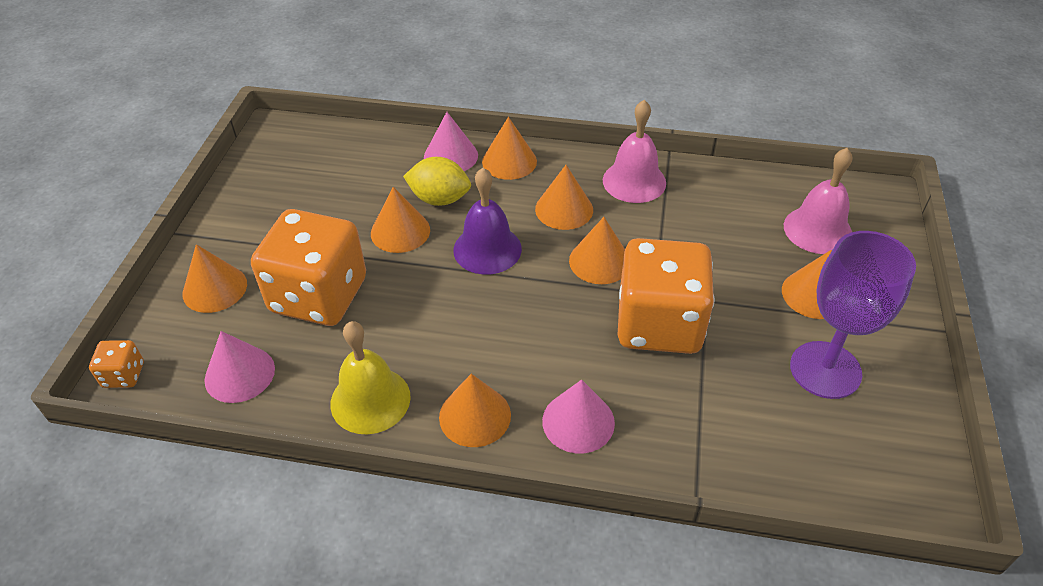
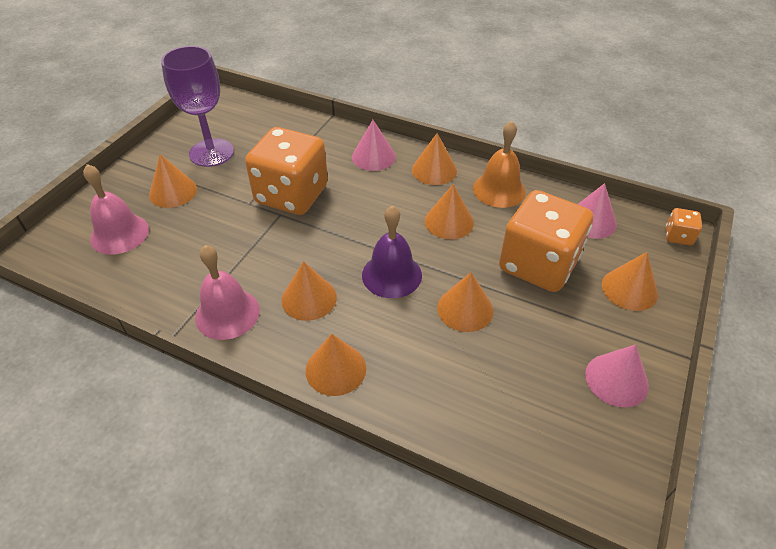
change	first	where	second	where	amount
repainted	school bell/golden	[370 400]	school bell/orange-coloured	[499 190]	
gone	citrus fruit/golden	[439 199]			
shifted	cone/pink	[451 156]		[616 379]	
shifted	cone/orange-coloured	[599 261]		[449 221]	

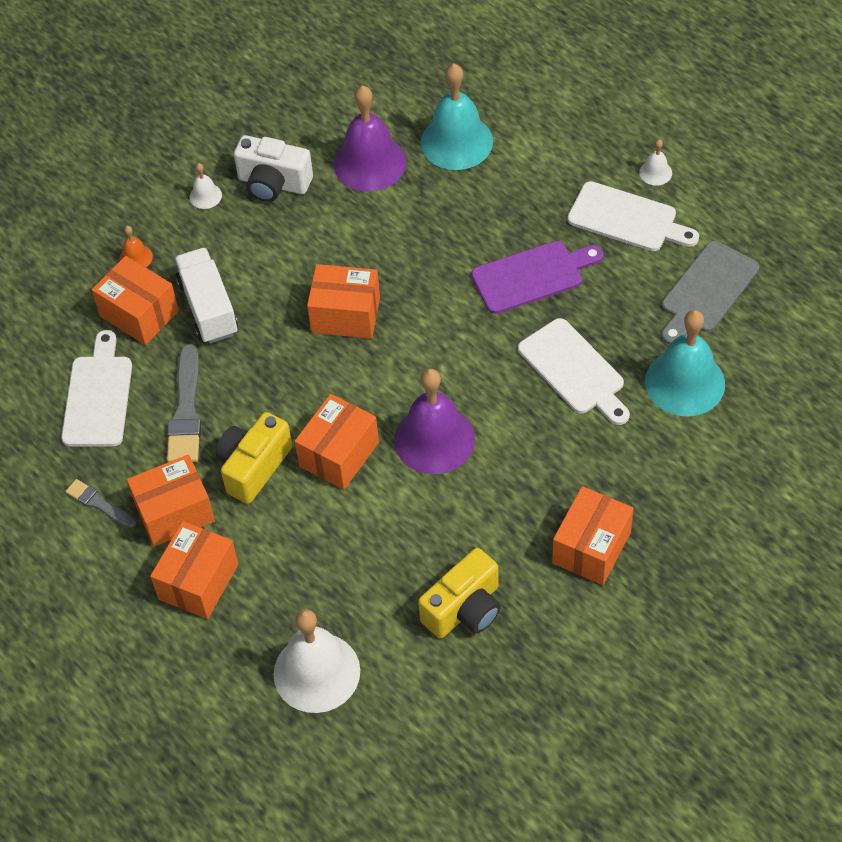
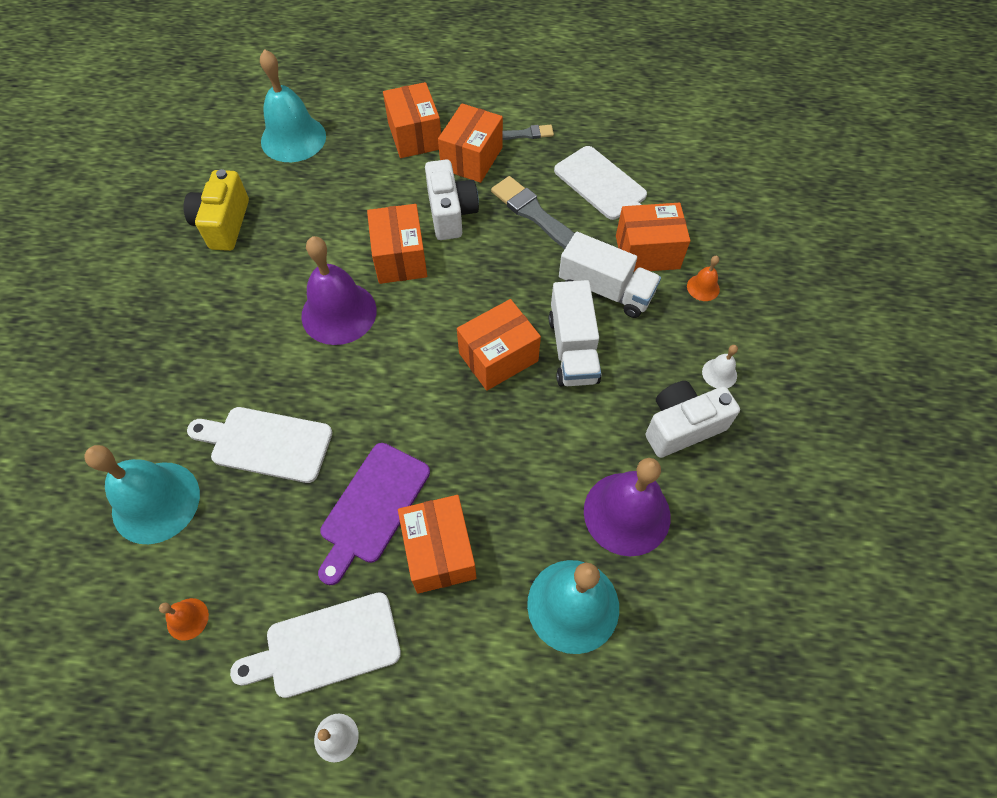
change	first	where	second	where	amount
repainted	photo camera/golden	[254 467]	photo camera/white	[451 213]	
repainted	school bell/white	[316 672]	school bell/turquoise	[293 138]	
shifted	package/orange-coloured	[591 547]		[439 551]	
swapped	chopping board/gray	[707 291]	school bell/orange-coloured	[187 619]	
new			toy truck/white	[573 349]	

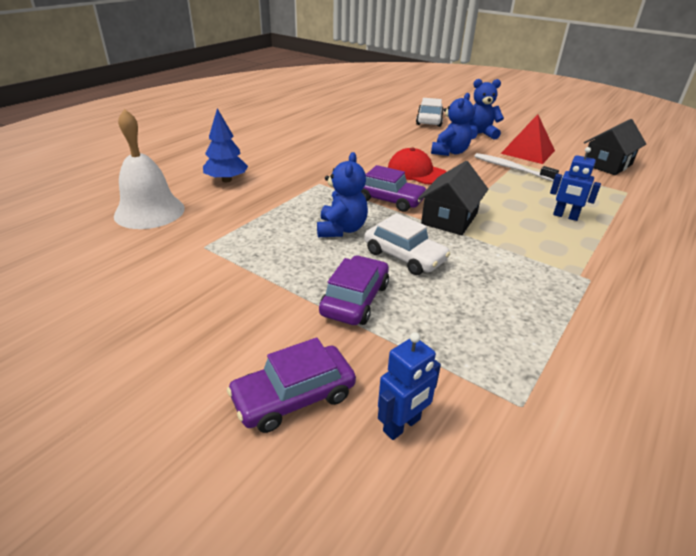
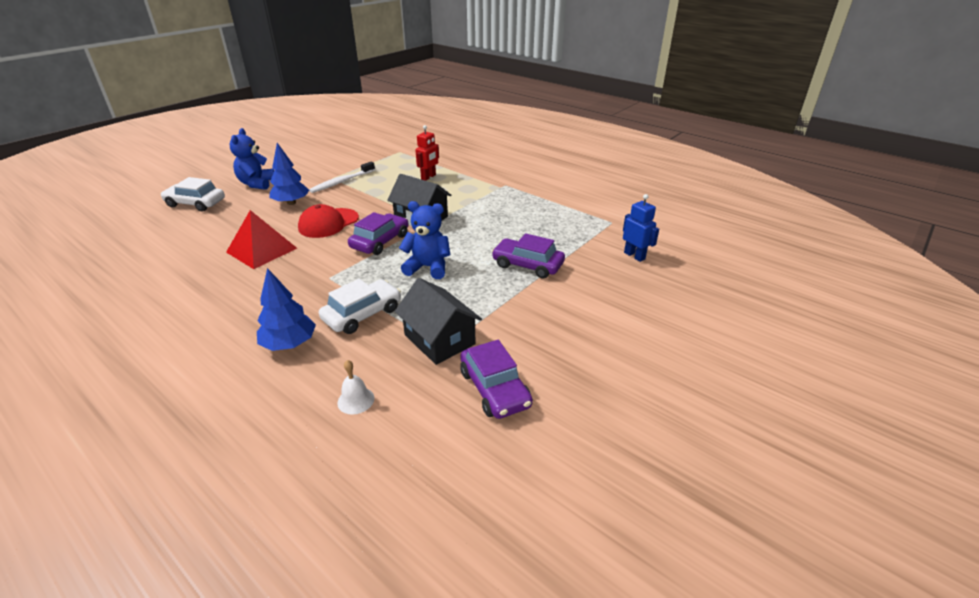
change	first	where	second	where	amount
scaled	school bell/white	[149 211]		[356 400]	x0.43
shifted	toy car/purple	[294 397]		[495 388]	
shifted	toy car/white	[404 256]		[362 314]	
swapped	teddy/blue	[449 152]	tree/blue	[291 203]	
shifted	pyramid/red	[528 152]		[261 250]	
repainted	toy robot/blue	[565 216]	toy robot/red	[428 177]	
shifted	cottage/jet-black	[607 164]		[439 339]	

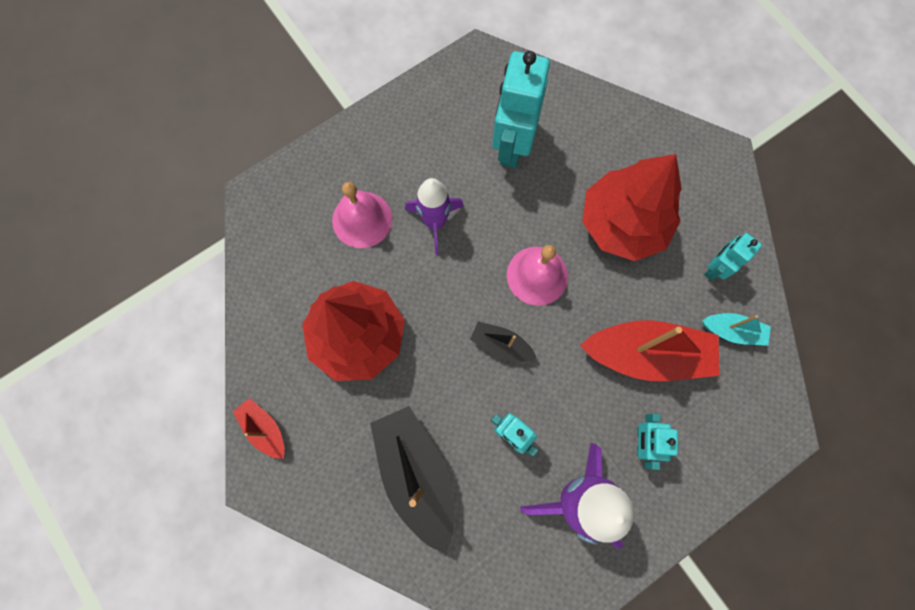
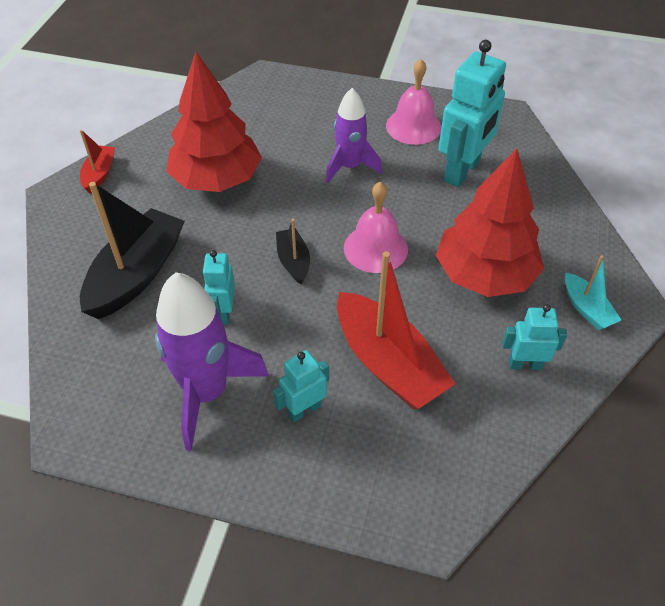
change	first	where	second	where	amount
shifted	school bell/pink	[362 219]		[413 126]	
rotated	toy robot/turquoise	[512 145]		[462 171]	150 degrees clockwise
shifted	boat/turquoise	[732 331]		[586 309]	

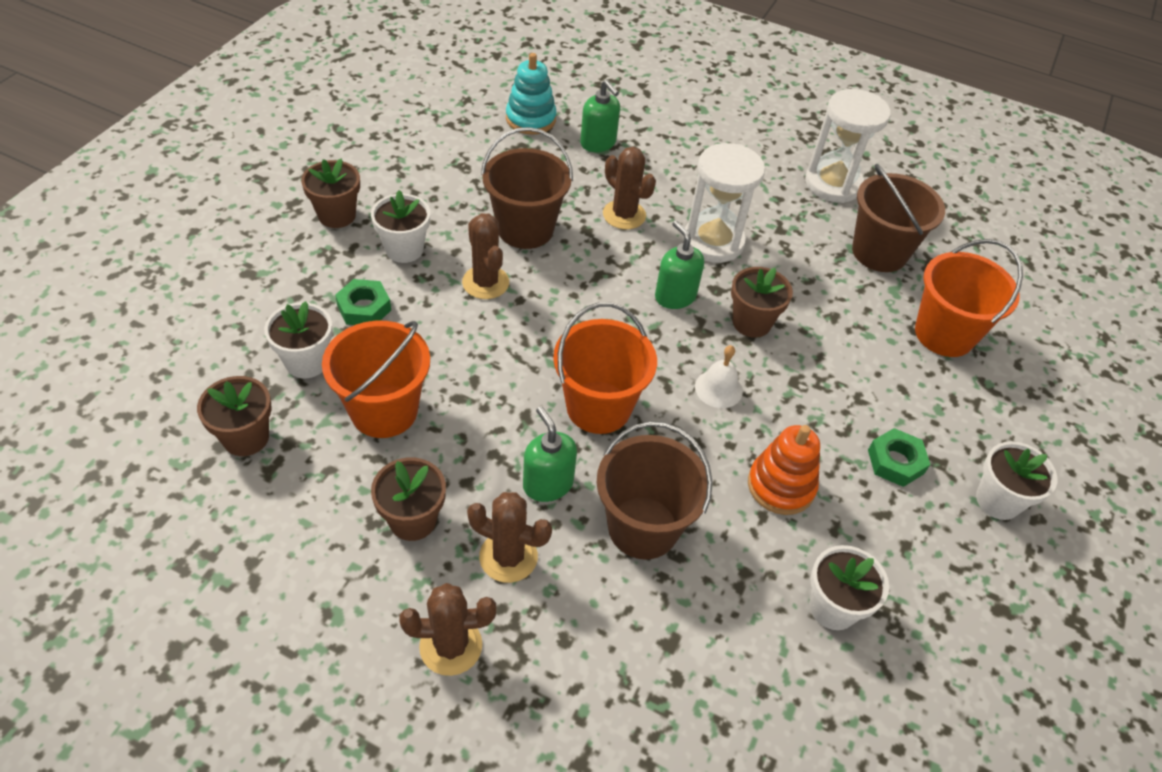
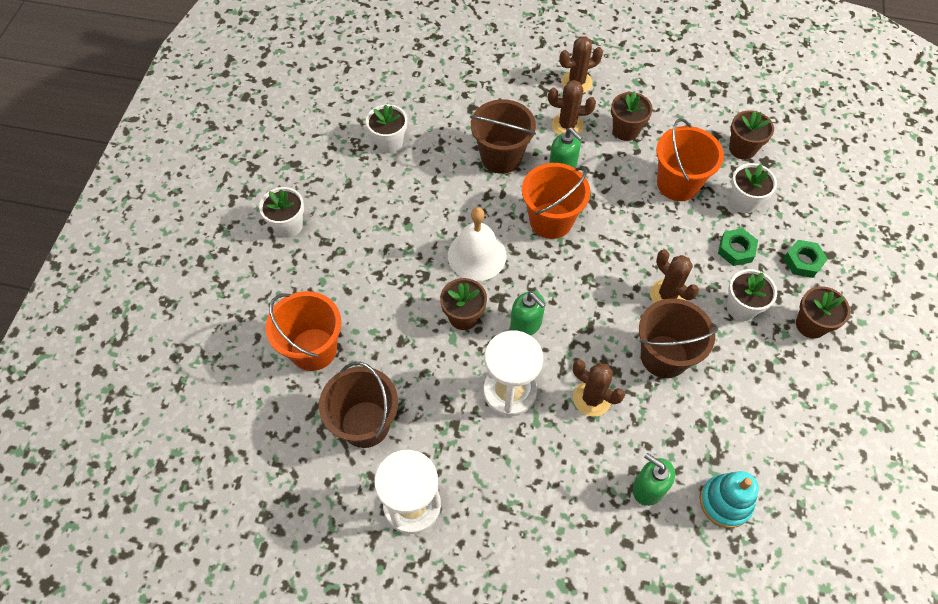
change	first	where	second	where	amount
scaled	school bell/white	[718 388]		[477 255]	x1.76
gone	stacking toy/orange-coloured	[781 486]			
shifted	nut/leaf-green	[895 462]		[803 261]	

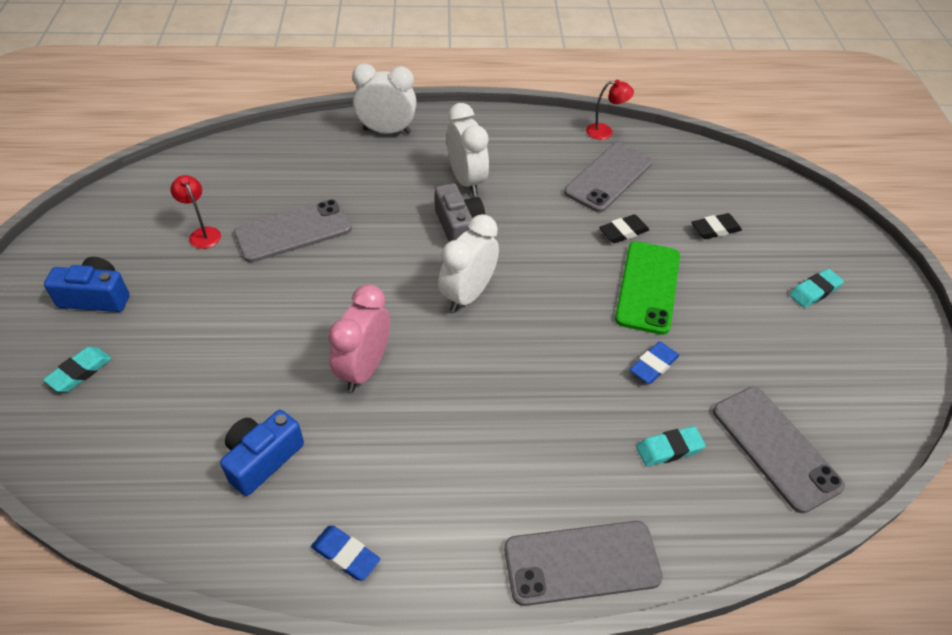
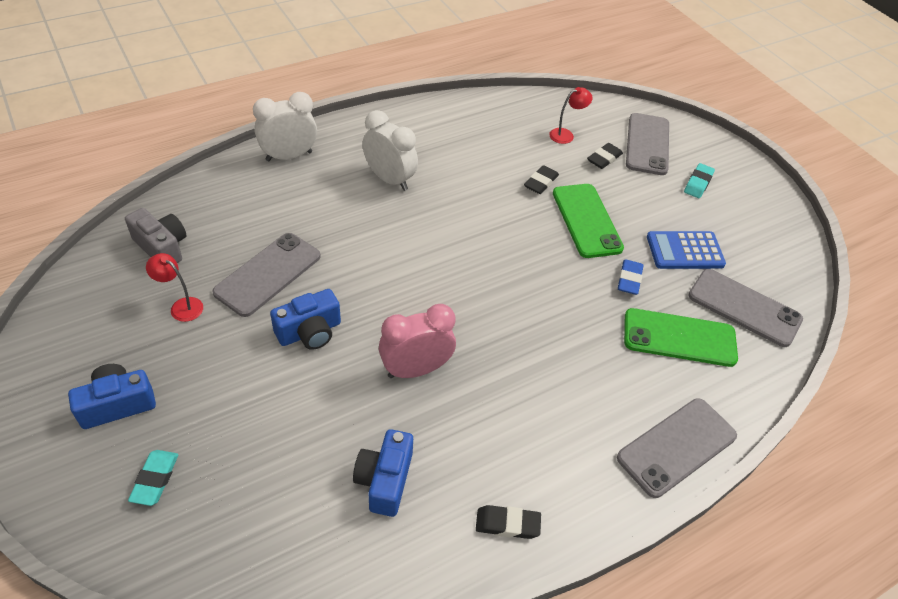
change	first	where	second	where	amount
repainted	eraser/blue	[346 555]	eraser/jet-black	[507 524]	
rotated	clock/pink	[364 368]		[416 369]	75 degrees clockwise
shifted	photo camera/gray	[458 227]		[162 247]	
gone	clock/white	[468 294]			
shifted	phone/gray	[608 177]		[647 144]	
shifted	desk lamp/red	[605 132]		[566 135]	
swapped	eraser/turquoise	[669 449]	phone/leaf-green	[679 338]	
new			photo camera/blue	[309 332]	
new			calculator/blue	[685 251]	

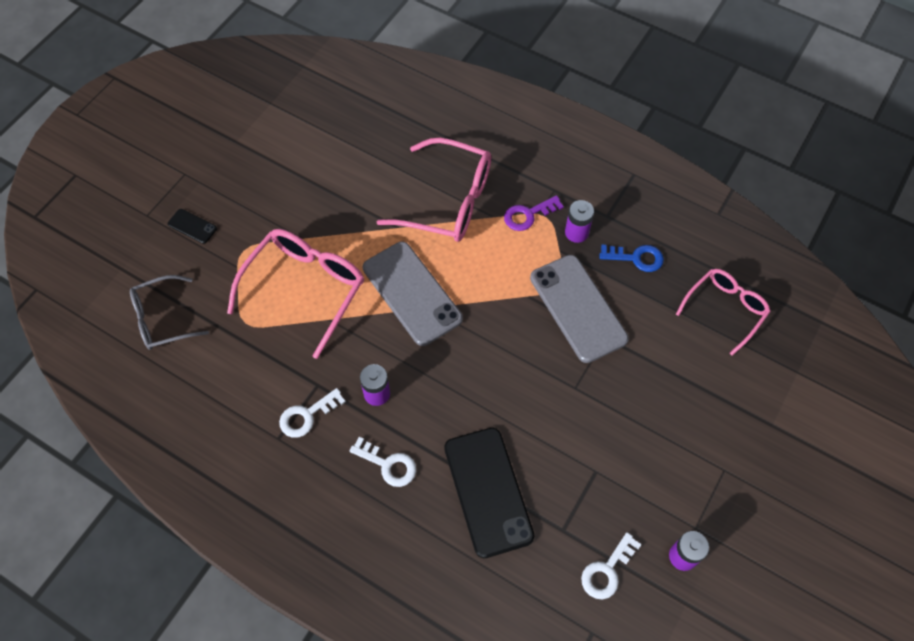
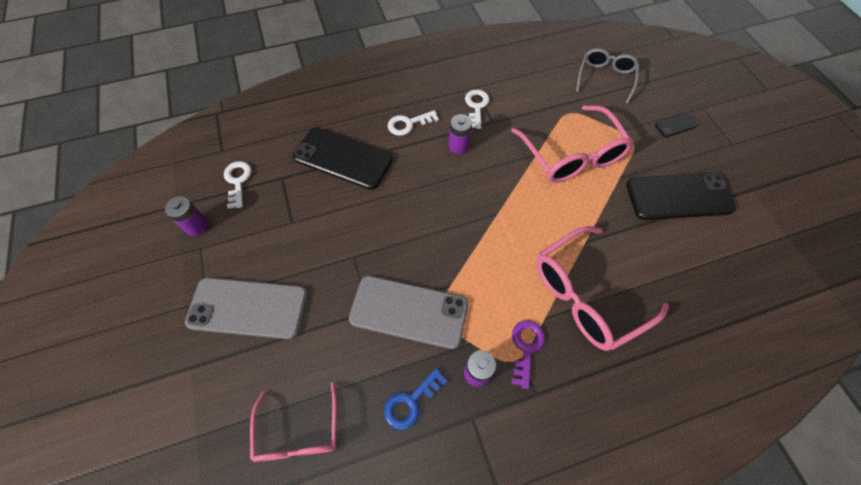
change	first	where	second	where	amount
shifted	phone/gray	[412 293]		[248 308]	
new			phone/jet-black	[679 197]	

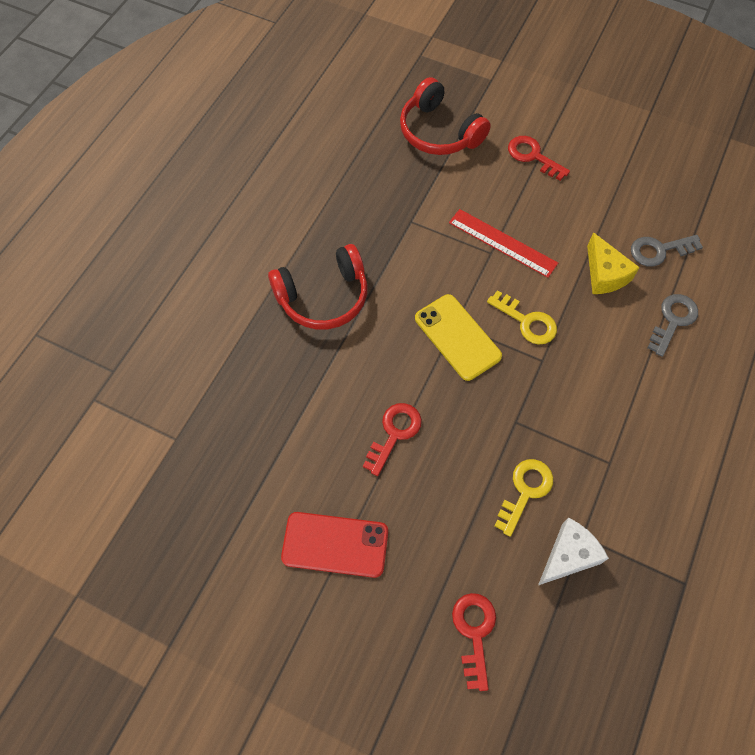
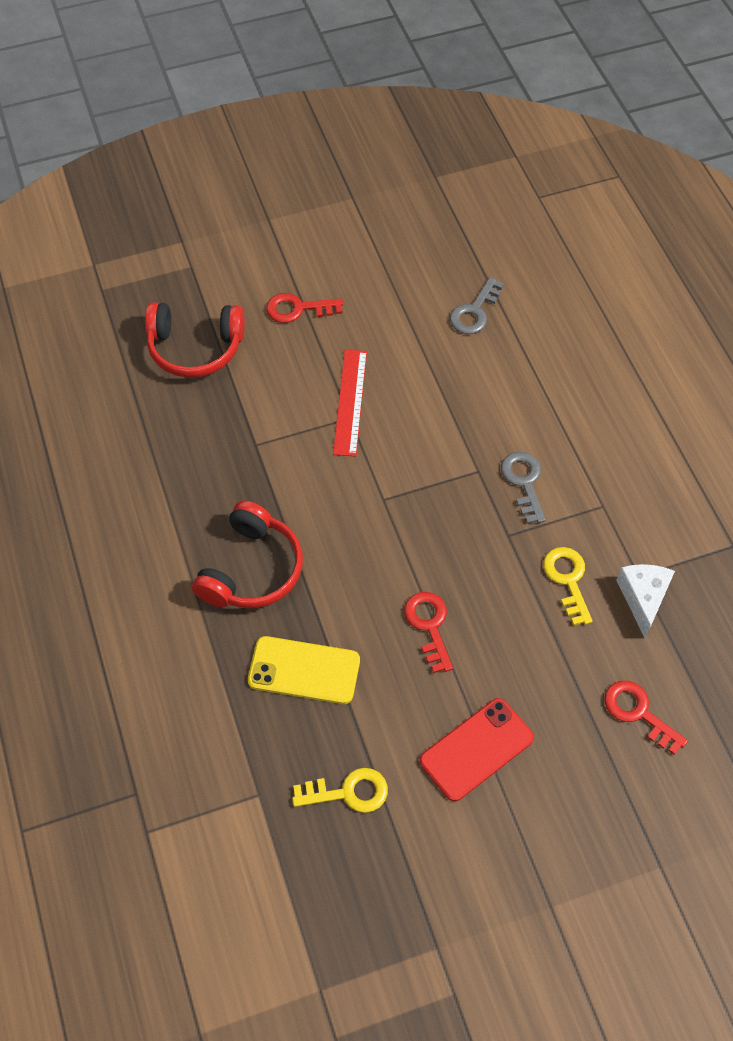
change	first	where	second	where	amount
shifted	phone/golden	[457 337]		[304 670]	
rotated	straightedge/red	[502 243]		[350 402]	75 degrees counterclockwise
shifted	latchkey/golden	[527 321]		[348 792]	
gone	cheese/golden	[604 274]			
shifted	latchkey/gray	[673 320]		[523 482]	

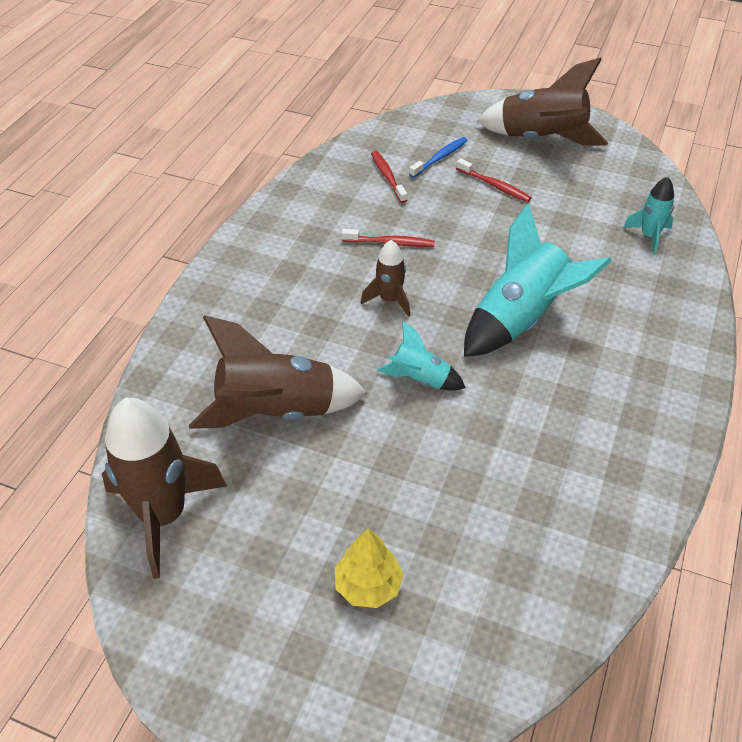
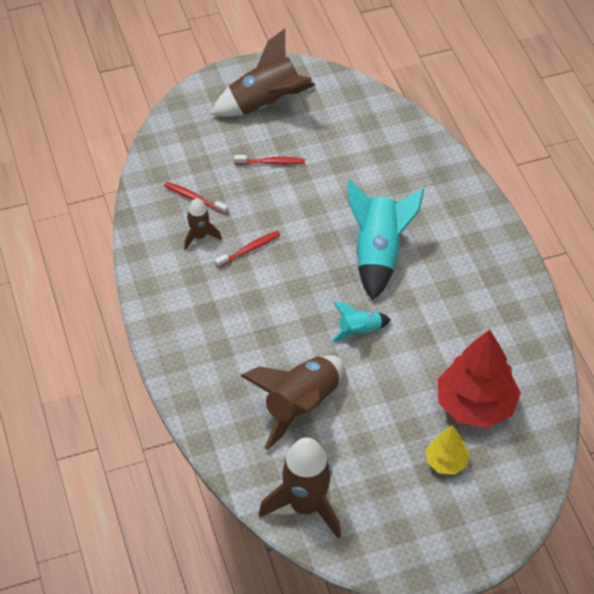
change	first	where	second	where	amount
shifted	toy rocket/russet	[389 300]		[199 236]	
gone	dental brush/blue	[440 158]			
gone	toy rocket/turquoise	[649 236]			
new			tree/red	[475 405]	

